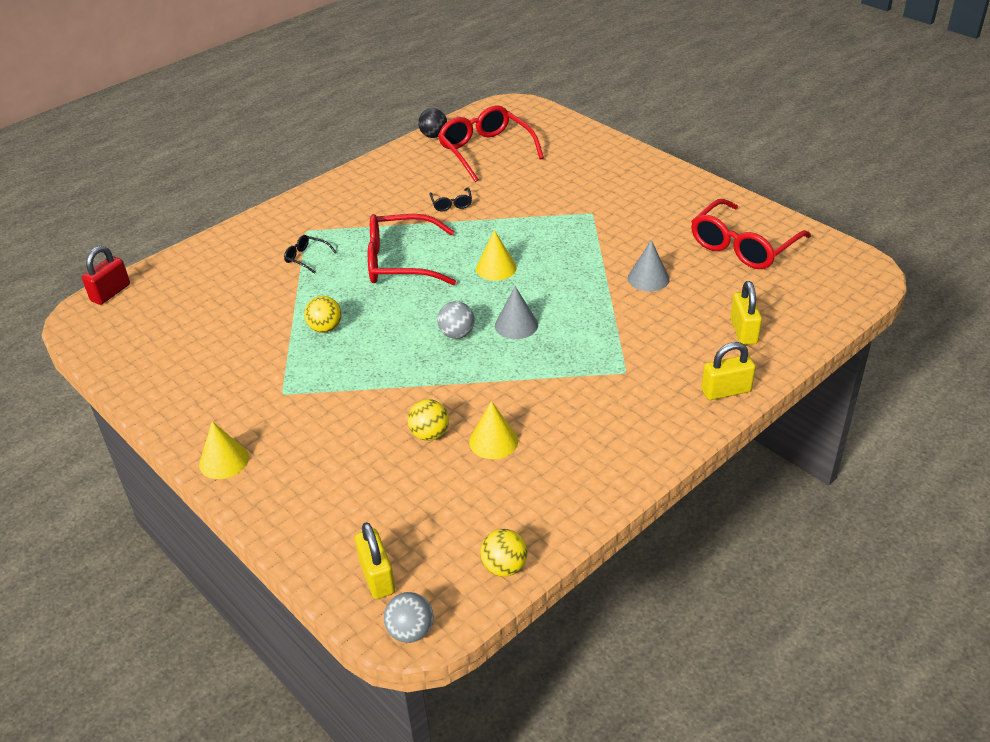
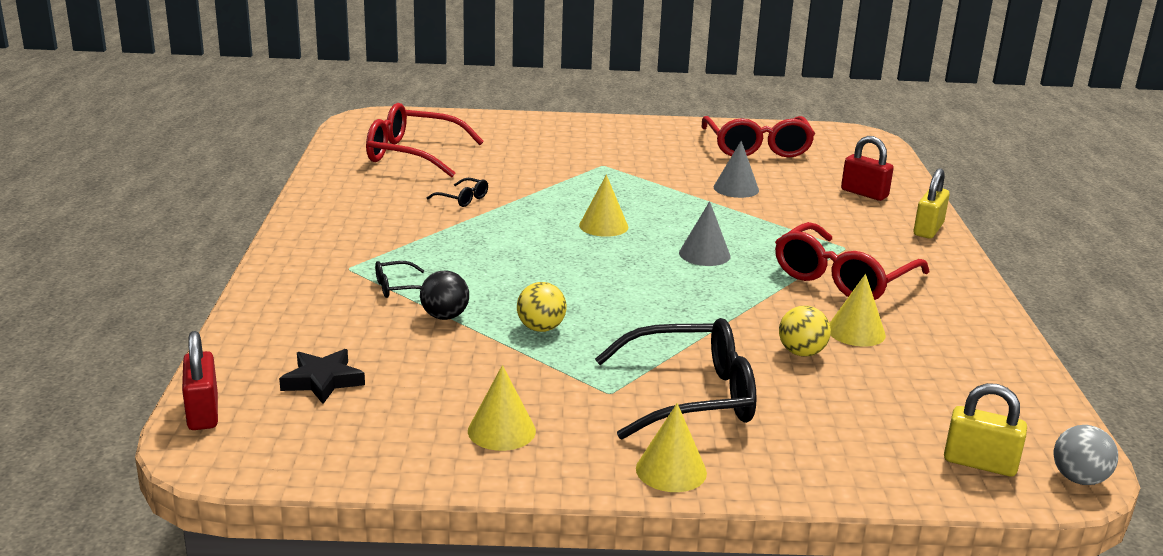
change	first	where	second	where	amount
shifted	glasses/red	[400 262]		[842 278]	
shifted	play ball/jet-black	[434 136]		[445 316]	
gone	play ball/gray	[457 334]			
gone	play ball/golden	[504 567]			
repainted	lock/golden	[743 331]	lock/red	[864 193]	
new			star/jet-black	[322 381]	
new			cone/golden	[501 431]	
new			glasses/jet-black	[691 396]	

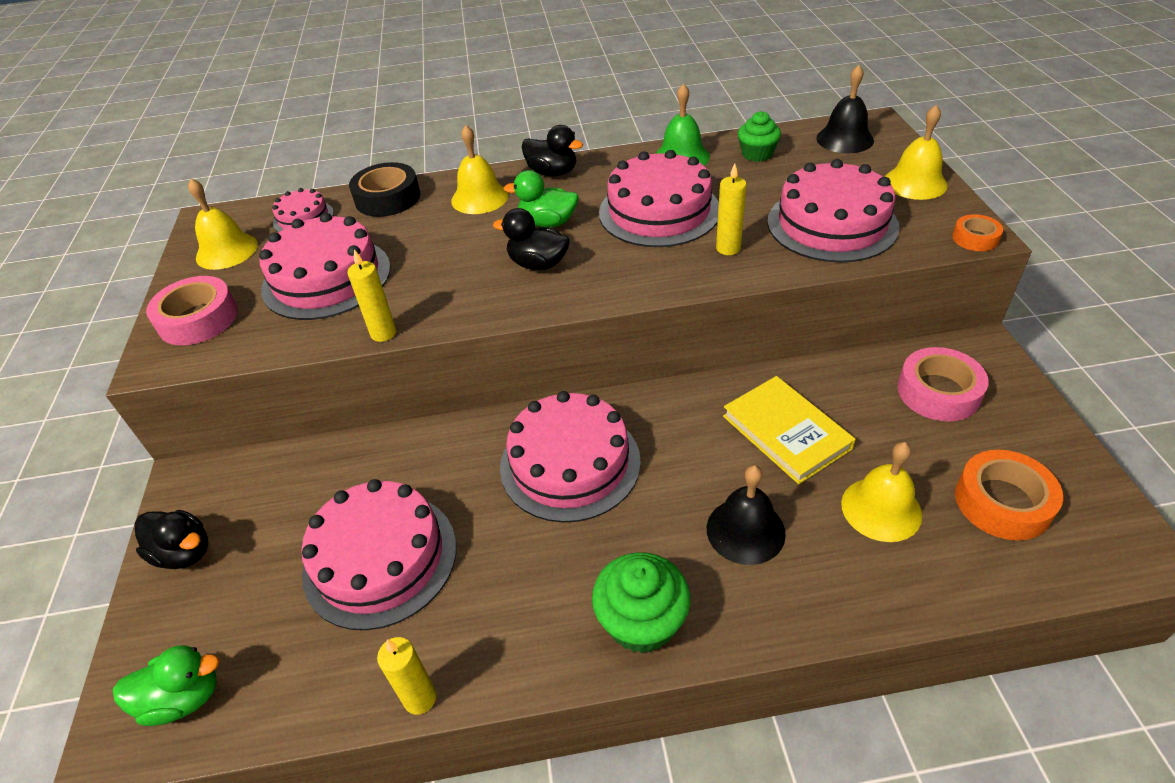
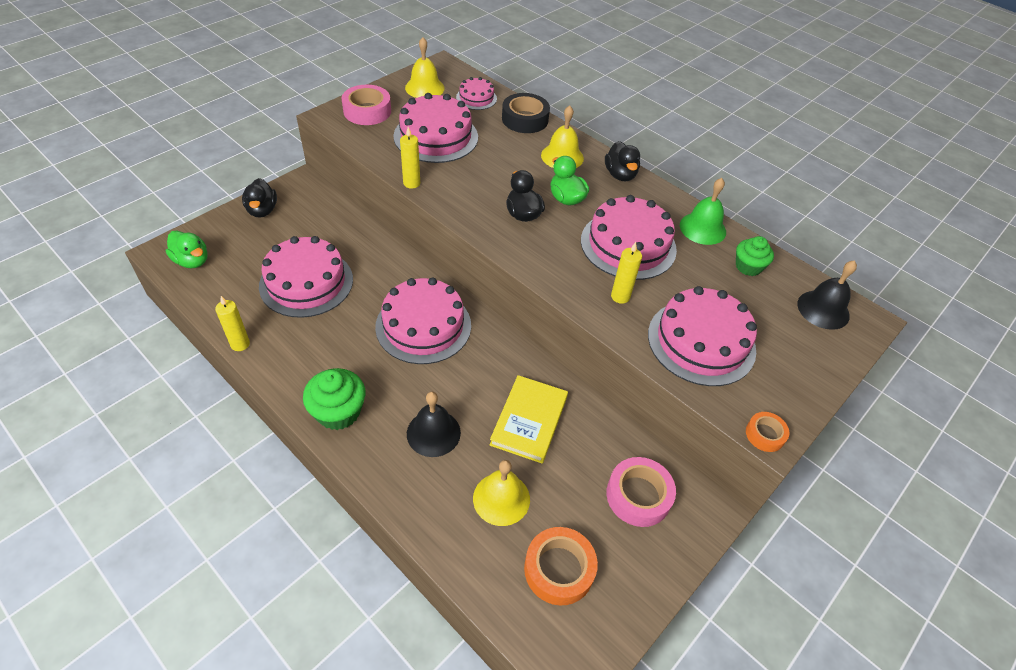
change	first	where	second	where	amount
gone	school bell/golden	[915 183]			

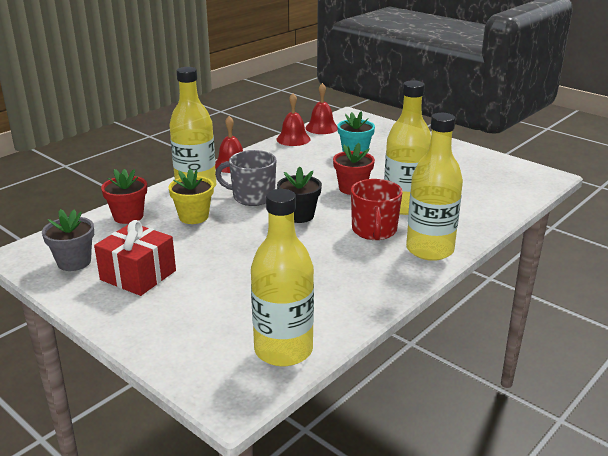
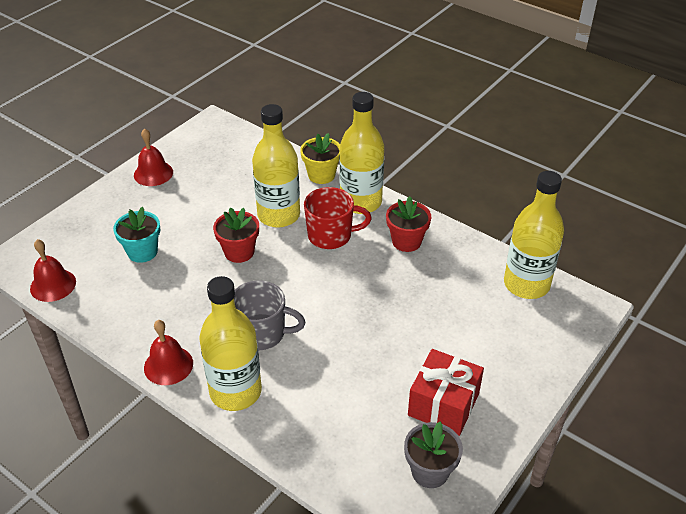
change	first	where	second	where	amount
shifted	potted plant/red	[128 216]		[406 241]	
shifted	potted plant/golden	[193 217]		[321 175]	
rotated	mug/gray	[252 197]		[262 333]	90 degrees counterclockwise
shifted	school bell/red	[293 139]		[153 173]	
gone	potted plant/jet-black	[299 215]			

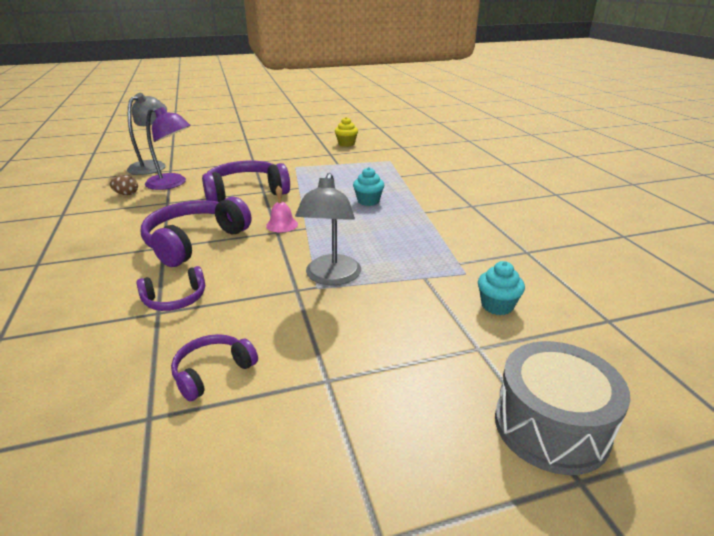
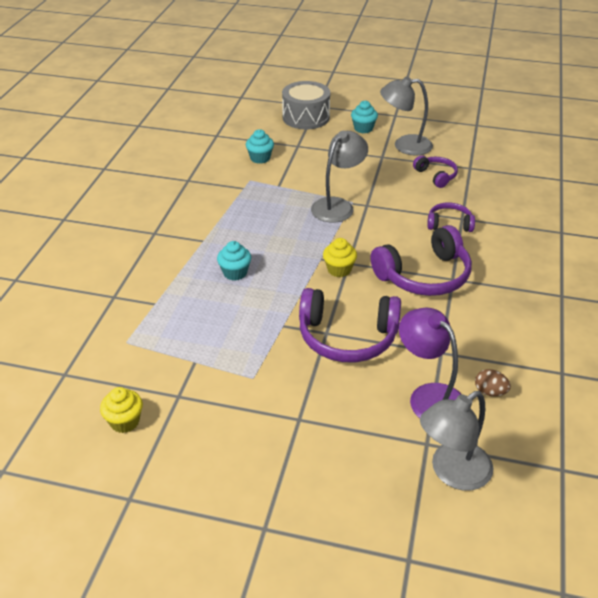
change	first	where	second	where	amount
rotated	headphones/purple	[212 372]		[436 176]	105 degrees counterclockwise
swapped	school bell/pink	[282 225]	muffin/golden	[339 270]	
new			muffin/turquoise	[363 128]	
new			desk lamp/gray	[404 145]	

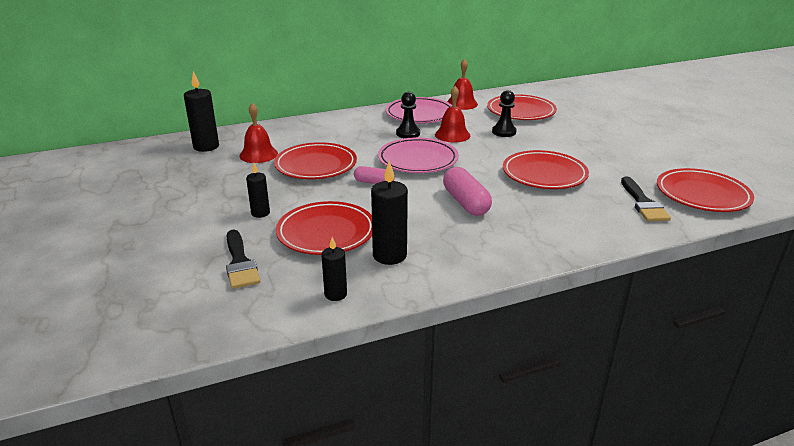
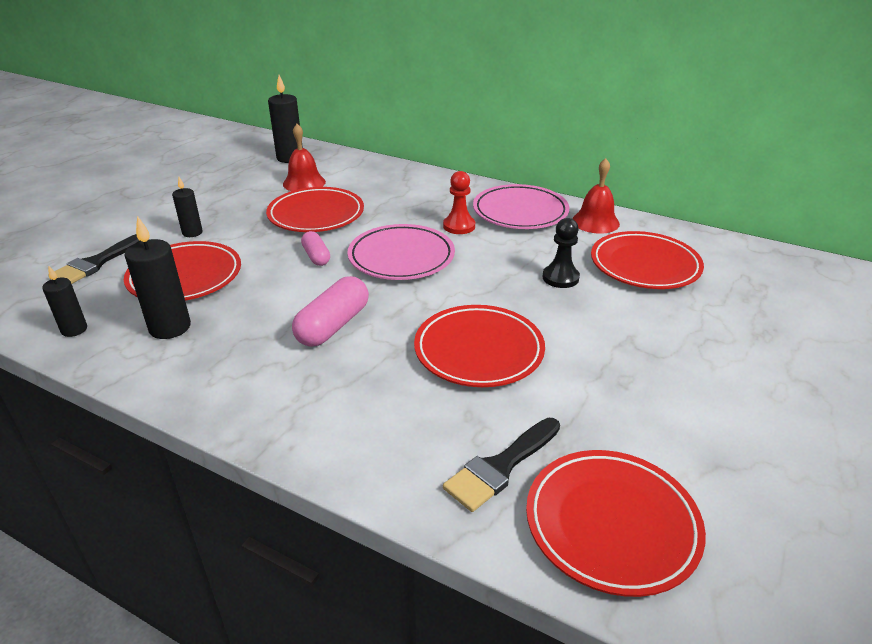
change	first	where	second	where	amount
repainted	chess pawn/jet-black	[408 133]	chess pawn/red	[459 226]	
gone	school bell/red	[452 135]			

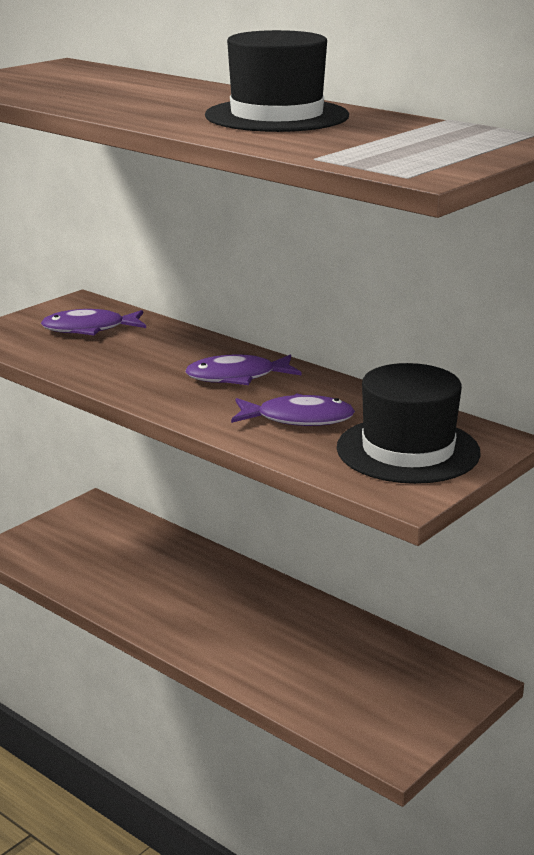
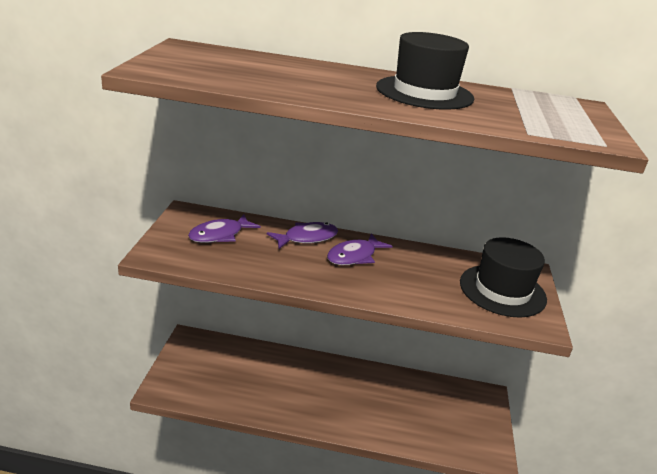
change	first	where	second	where	amount
shifted	toy fish/purple	[298 419]		[307 238]	

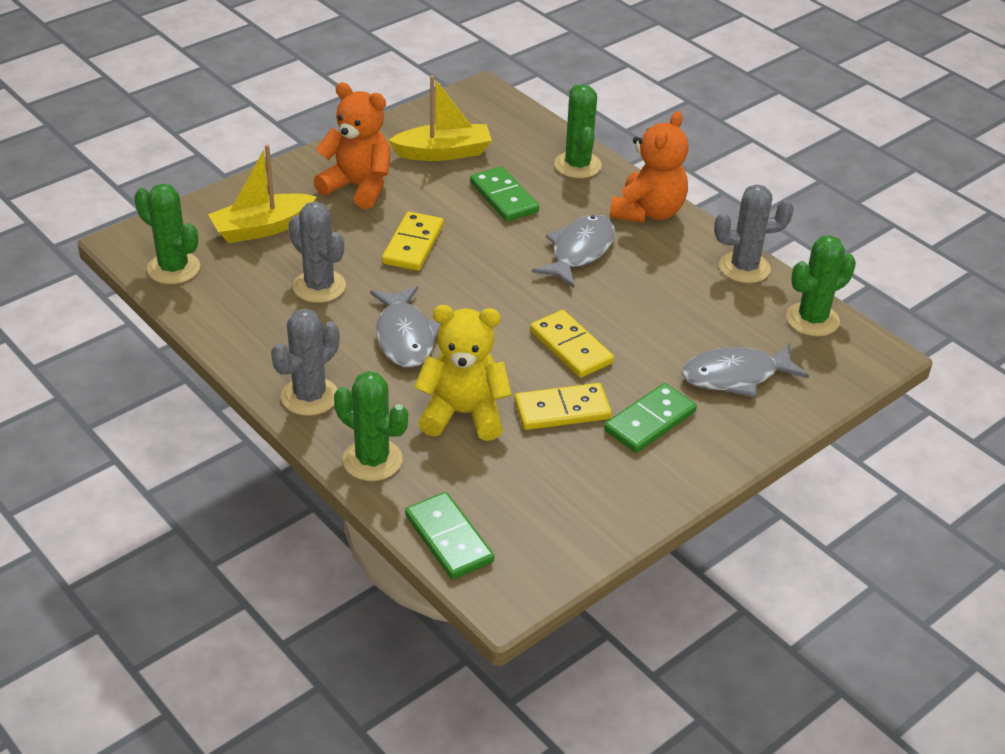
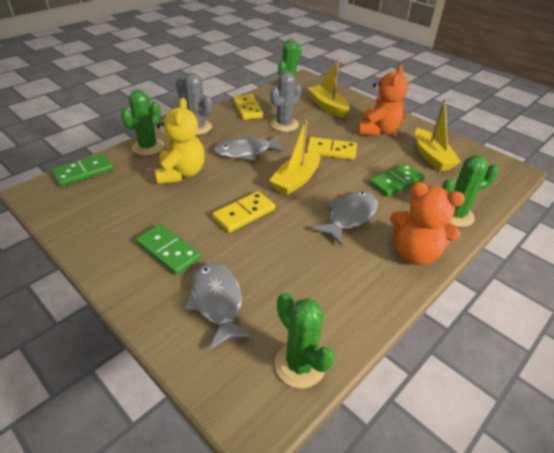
change	first	where	second	where	amount
shifted	domino/golden	[562 410]		[247 109]	
rotated	toy fish/gray	[579 251]		[349 217]	75 degrees counterclockwise
gone	saguaro cactus/gray	[744 268]			
new			boat/golden	[296 180]	

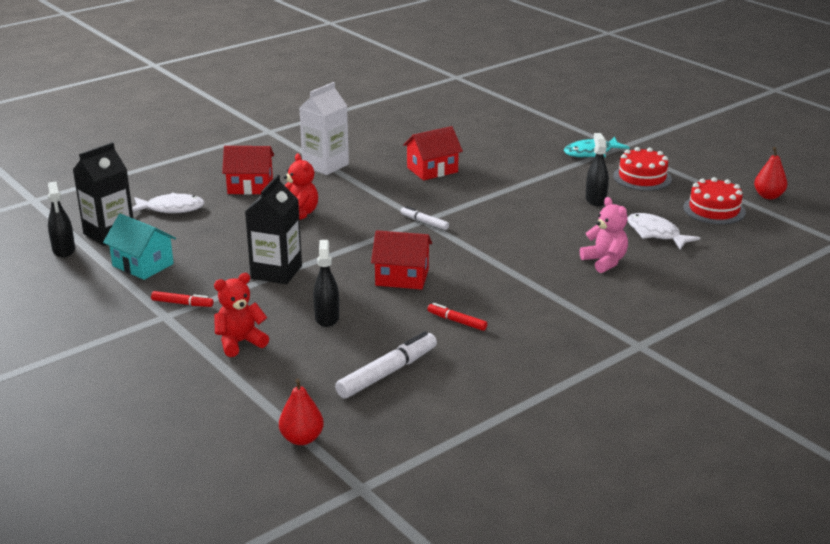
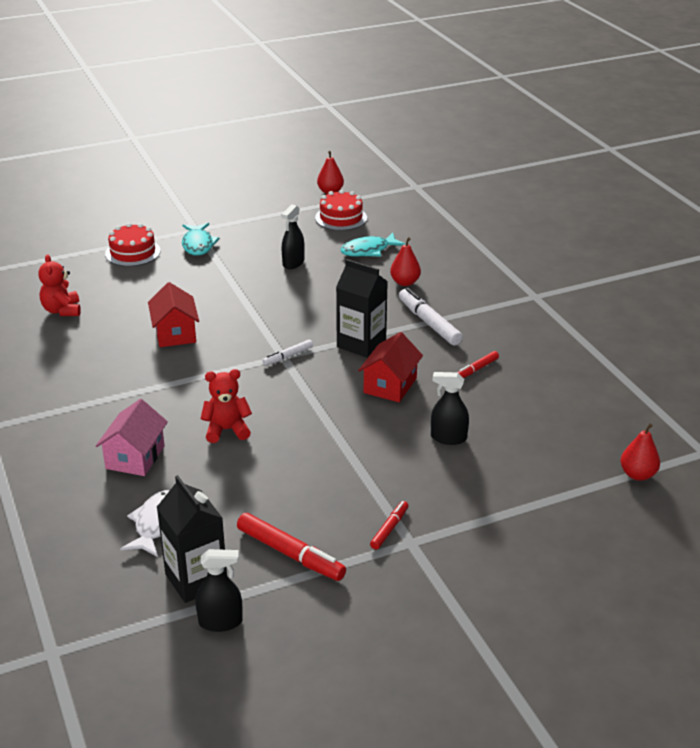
change	first	where	second	where	amount
swapped	cottage/turquoise	[143 265]	marker/red	[290 554]	
shifted	teddy/red	[240 342]		[62 310]	
repainted	cottage/red	[250 186]	cottage/pink	[135 457]	
shifted	carton/jet-black	[276 272]		[361 344]	
gone	carton/white	[325 165]			
shifted	marker/white	[387 373]		[429 323]	
swapped	teddy/pink	[605 262]	pear fruit/red	[405 282]	
rotated	spray bottle/jet-black	[595 200]		[293 263]	75 degrees counterclockwise
shifted	layer cake/red	[642 177]		[133 252]	
repainted	toy fish/white	[656 234]	toy fish/turquoise	[368 250]	

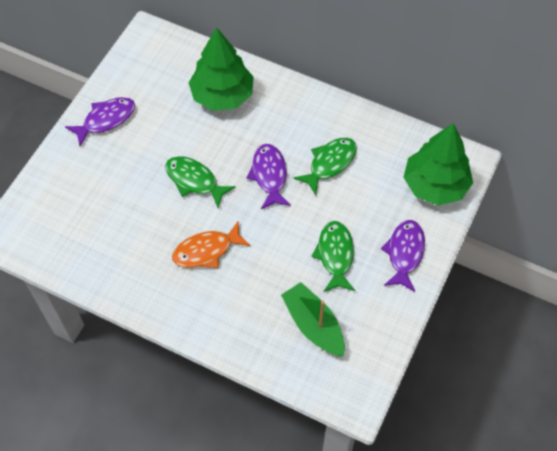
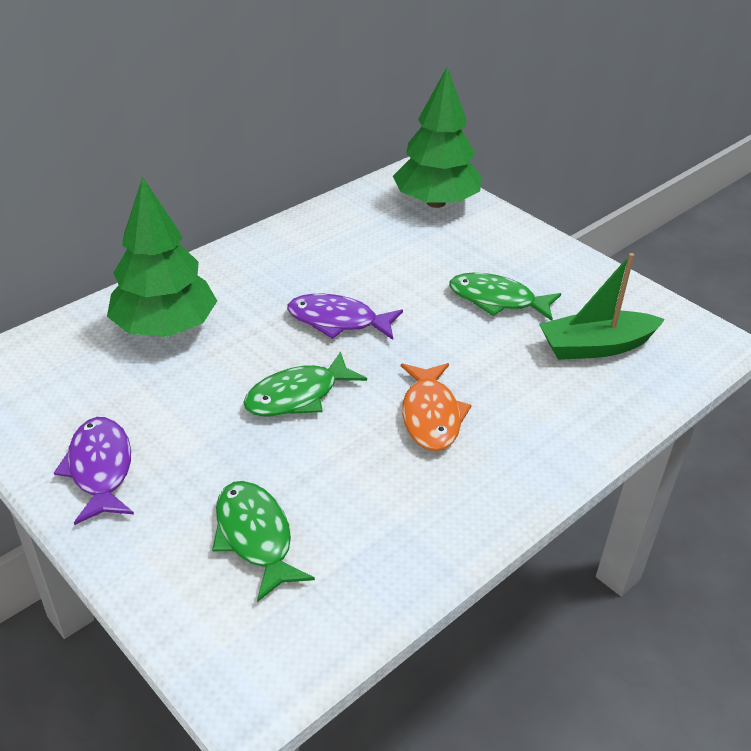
change	first	where	second	where	amount
shifted	toy fish/leaf-green	[329 163]		[255 537]	
gone	toy fish/purple	[404 253]			

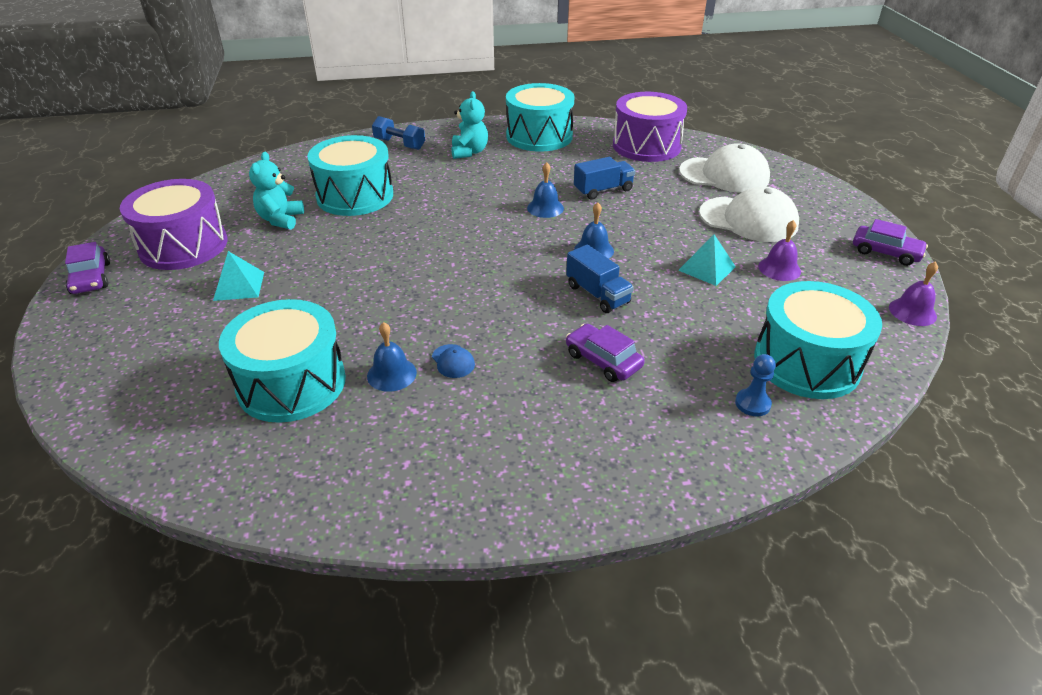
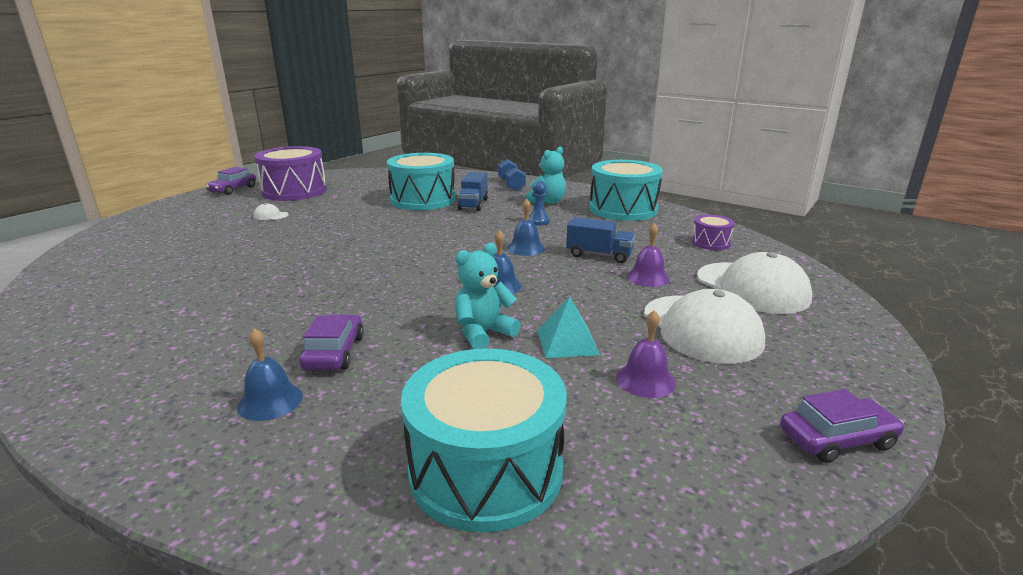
change	first	where	second	where	amount
swapped	pyramid/turquoise	[239 286]	cap/white	[270 216]	
gone	toy drum/turquoise	[291 383]			
shifted	teddy/turquoise	[281 219]		[483 333]	
shifted	school bell/blue	[391 374]		[270 401]	
gone	cap/blue	[453 361]			
shifted	toy truck/blue	[597 294]		[473 204]	
scaled	toy drum/purple	[646 146]		[710 243]	x0.48
shifted	chess pawn/blue	[752 404]		[538 221]	
rotated	toy car/purple	[885 252]		[836 439]	90 degrees counterclockwise
shifted	school bell/purple	[912 312]		[648 277]	

